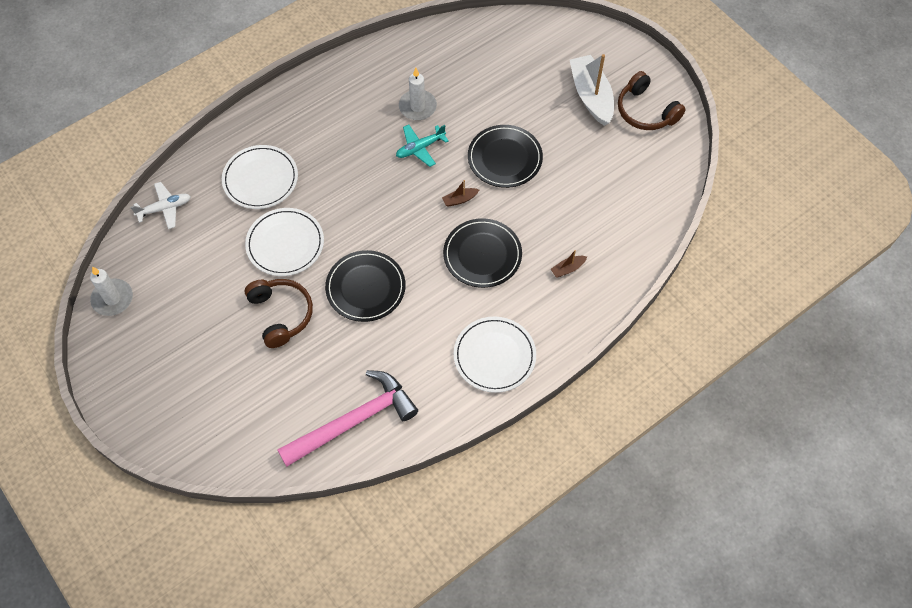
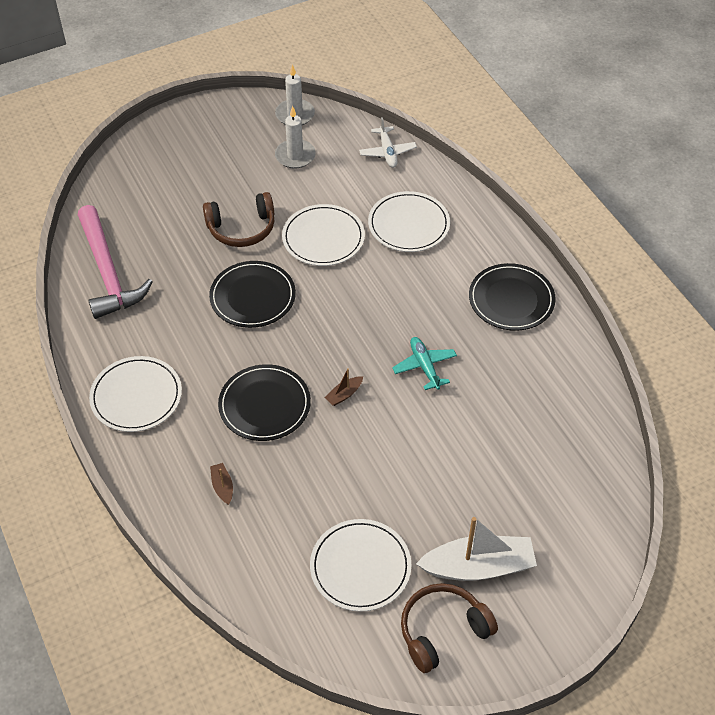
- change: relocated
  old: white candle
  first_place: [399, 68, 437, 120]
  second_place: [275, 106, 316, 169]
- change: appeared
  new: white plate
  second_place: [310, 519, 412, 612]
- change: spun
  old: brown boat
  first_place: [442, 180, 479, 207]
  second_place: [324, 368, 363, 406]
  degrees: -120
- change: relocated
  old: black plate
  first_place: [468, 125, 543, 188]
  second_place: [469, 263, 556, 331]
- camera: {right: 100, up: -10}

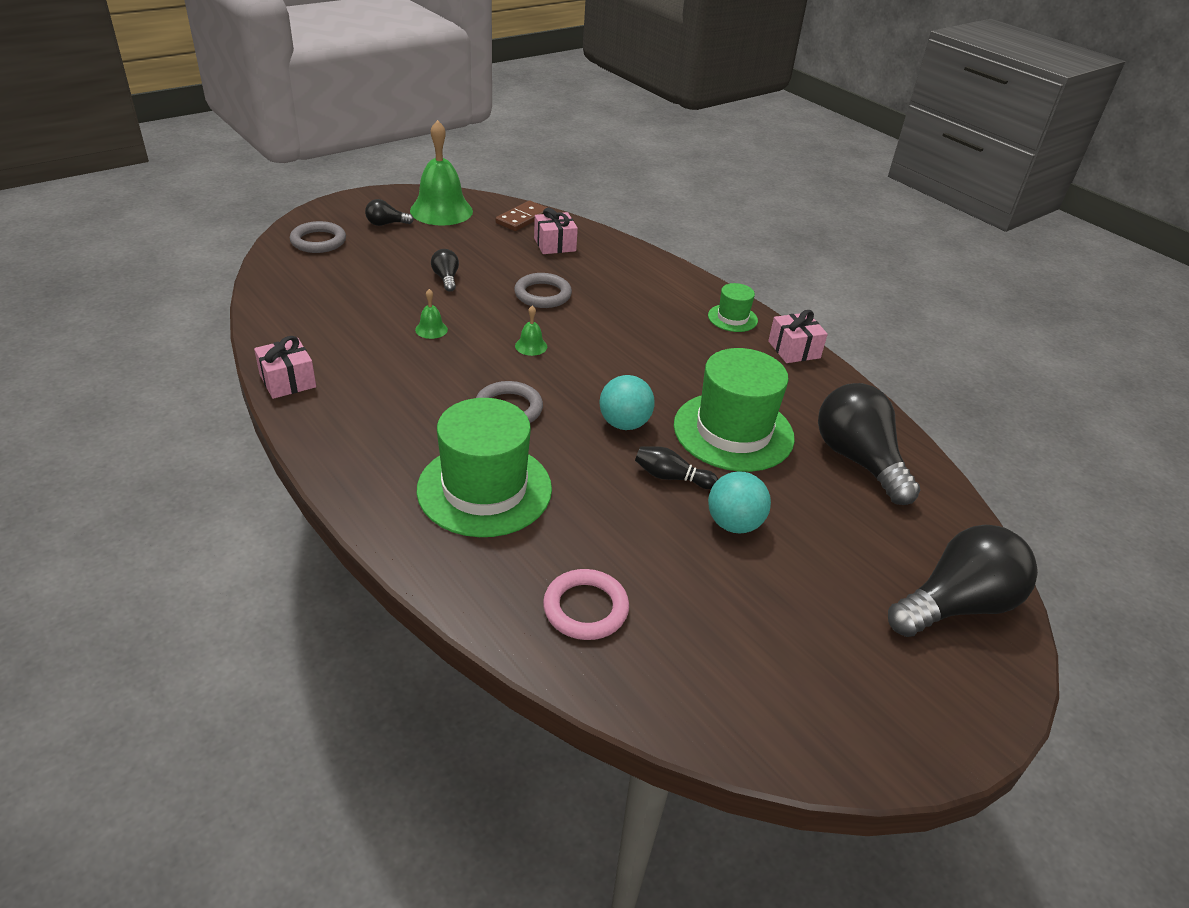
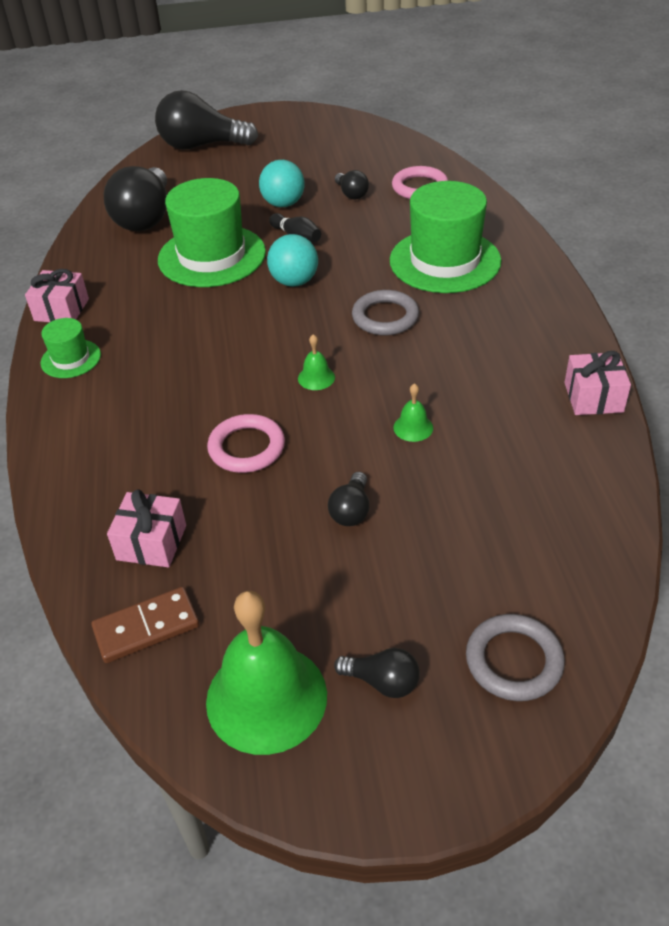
- change: colour
  old: grey ring
  new: pink ring
  first_place: [514, 273, 572, 308]
  second_place: [207, 414, 285, 473]
- change: appeared
  new: black light bulb
  second_place: [335, 170, 369, 199]
- camera: {right: -145, up: 5}

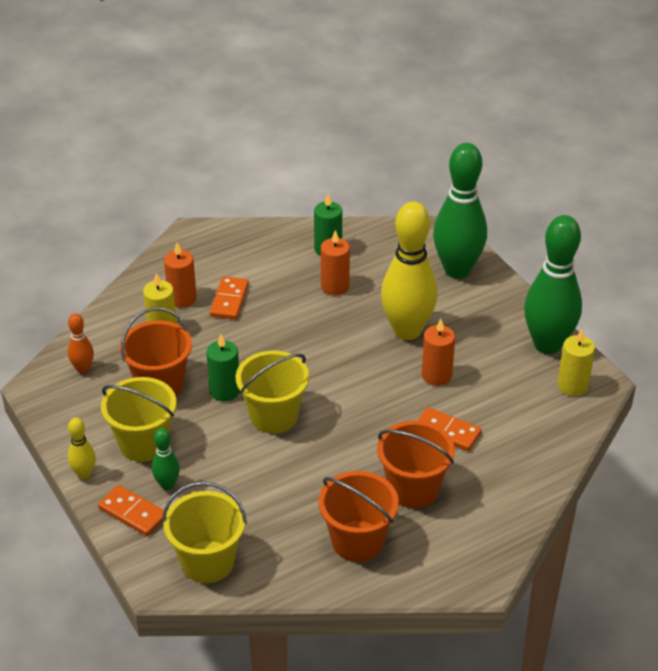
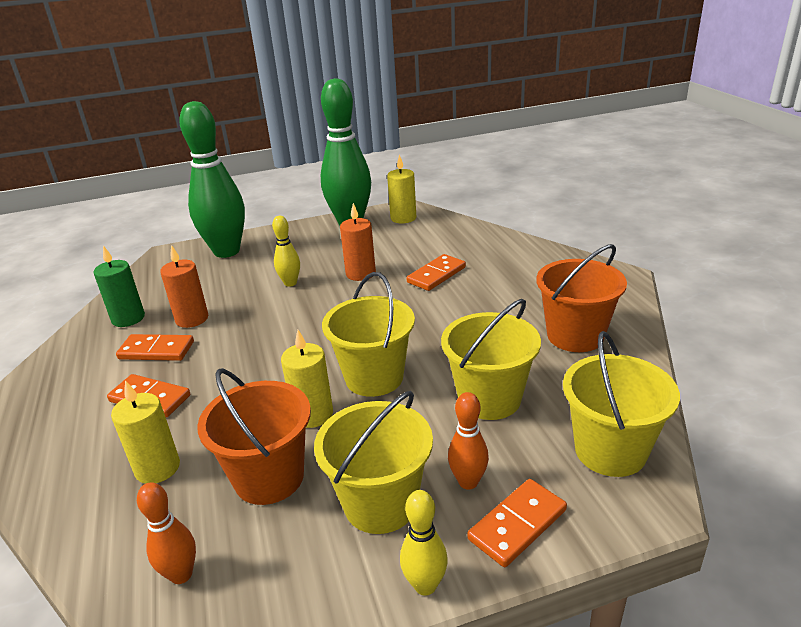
- change: appeared
  new: orange domino
  second_place: [116, 334, 194, 361]
- change: size
  old: yellow bowling pin
  first_place: [381, 202, 438, 340]
  second_place: [272, 216, 300, 287]
  factor: 0.45
- change: colour
  old: green candle
  new: yellow candle
  first_place: [206, 334, 240, 401]
  second_place: [281, 330, 333, 428]
- change: appeared
  new: yellow bucket
  second_place: [441, 299, 541, 420]
- change: colour
  old: green bowling pin
  new: orange bowling pin
  first_place: [152, 428, 180, 490]
  second_place: [448, 392, 489, 490]
- change: missing
  old: orange candle
  first_place: [164, 242, 197, 308]
- change: missing
  old: orange bucket
  first_place: [377, 421, 455, 508]
- camera: {right: -75, up: -10}

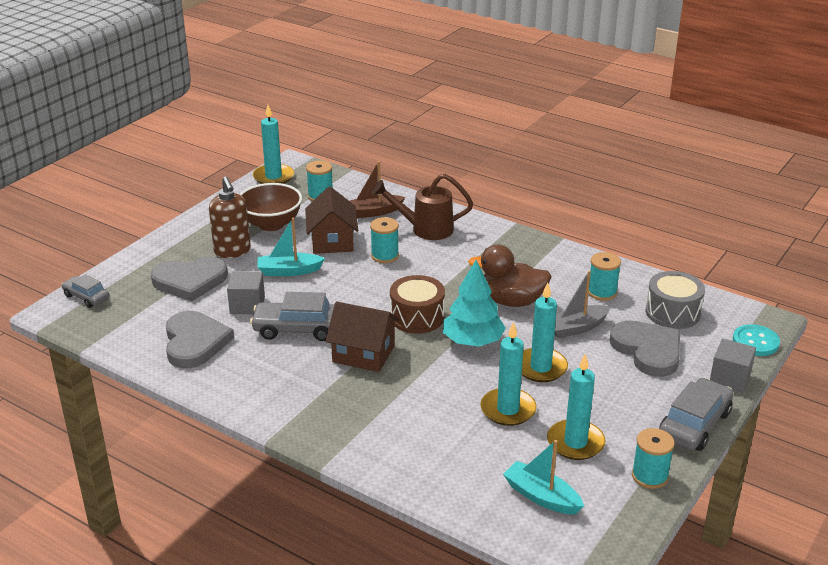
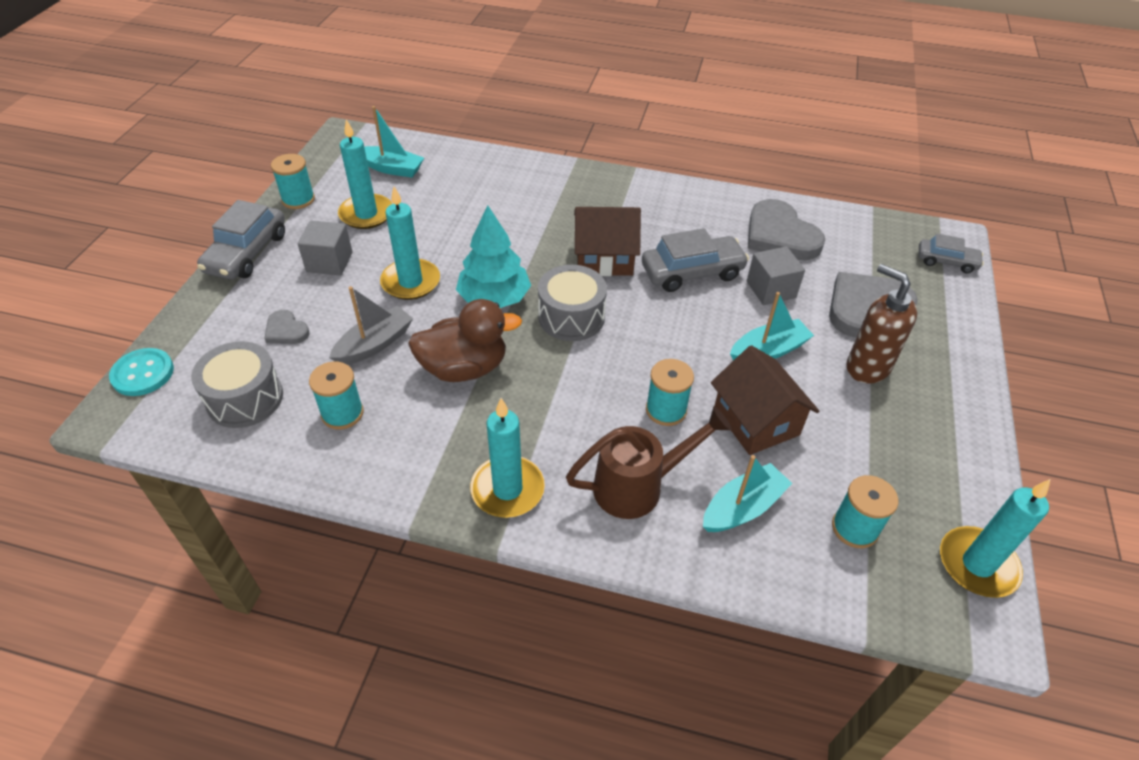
- change: size
  old: grey heart
  first_place: [610, 320, 680, 377]
  second_place: [264, 310, 309, 344]
  factor: 0.5
- change: relocated
  old: grey cube
  first_place: [710, 339, 756, 393]
  second_place: [298, 220, 352, 276]
- change: relocated
  old: turquoise candle
  first_place: [480, 322, 537, 426]
  second_place: [470, 398, 545, 518]
- change: colour
  old: brown drum
  new: grey drum
  first_place: [390, 275, 445, 334]
  second_place: [538, 265, 607, 341]
- change: colour
  old: brown boat
  new: turquoise boat
  first_place: [350, 161, 405, 218]
  second_place: [703, 455, 792, 532]
- change: missing
  old: brown bowl
  first_place: [239, 183, 302, 231]
- camera: {right: 160, up: 15}

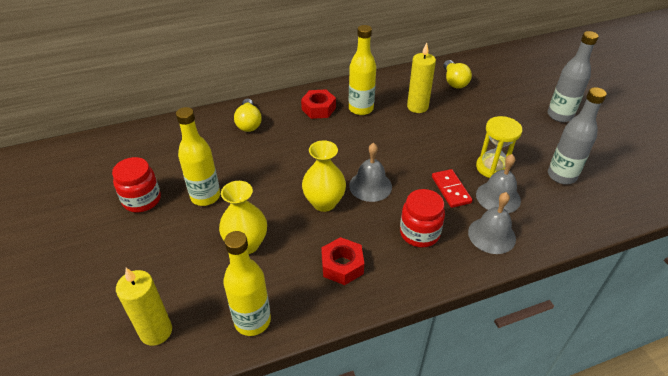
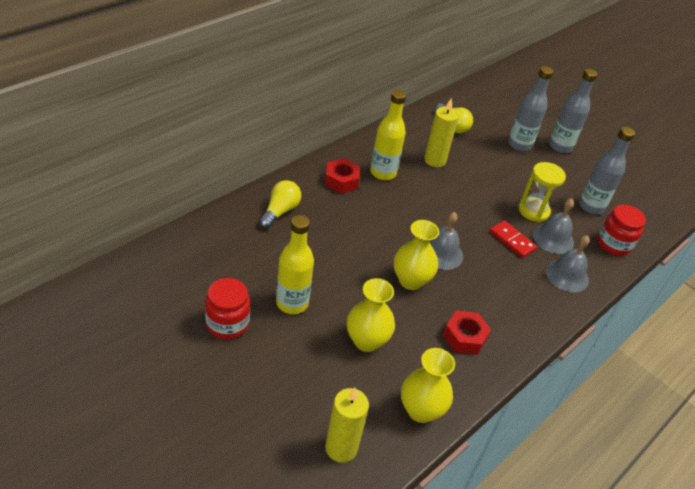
- change: spun
  old: yellow light bulb
  first_place: [234, 99, 262, 132]
  second_place: [259, 180, 301, 229]
  degrees: -120
- change: exchanged
  old: yellow bottle
  new: yellow vase
  first_place: [223, 231, 271, 336]
  second_place: [401, 348, 455, 423]
- change: appeared
  new: grey bottle
  second_place: [508, 66, 553, 151]
- change: relocated
  old: red jar
  first_place: [400, 189, 445, 248]
  second_place: [598, 205, 646, 256]
- camera: {right: -30, up: 0}

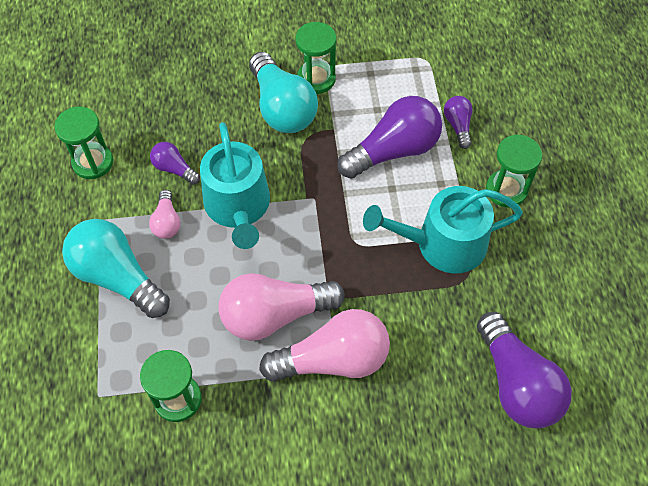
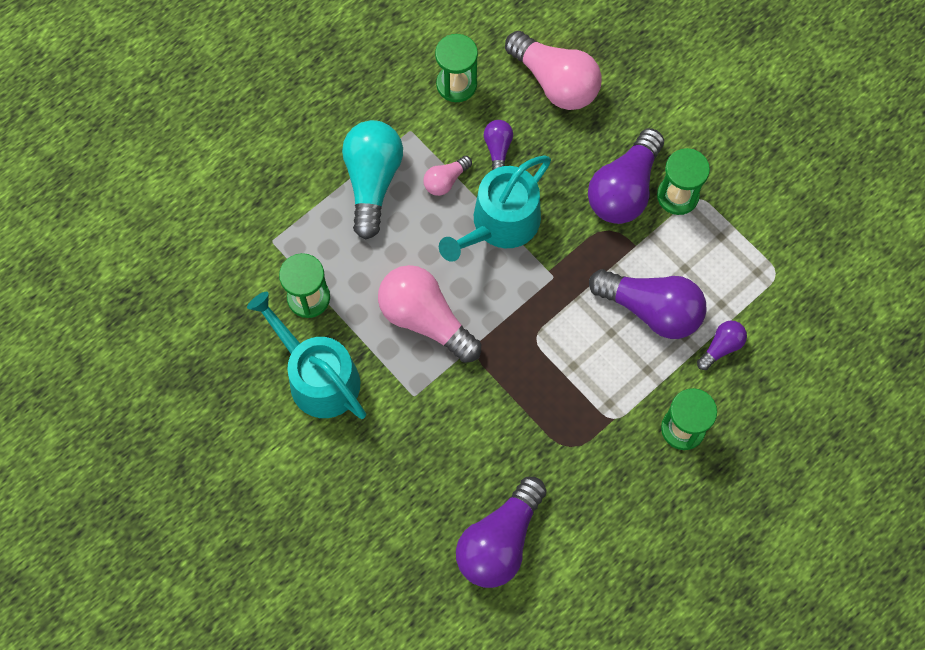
- change: relocated
  old: turquoise watering can
  first_place: [363, 186, 523, 273]
  second_place: [247, 292, 366, 419]
- change: relocated
  old: pink light bulb
  first_place: [259, 309, 390, 382]
  second_place: [505, 31, 602, 110]
- change: colour
  old: turquoise light bulb
  new: purple light bulb
  first_place: [249, 52, 318, 133]
  second_place: [588, 128, 664, 224]
- camera: {right: 55, up: 10}

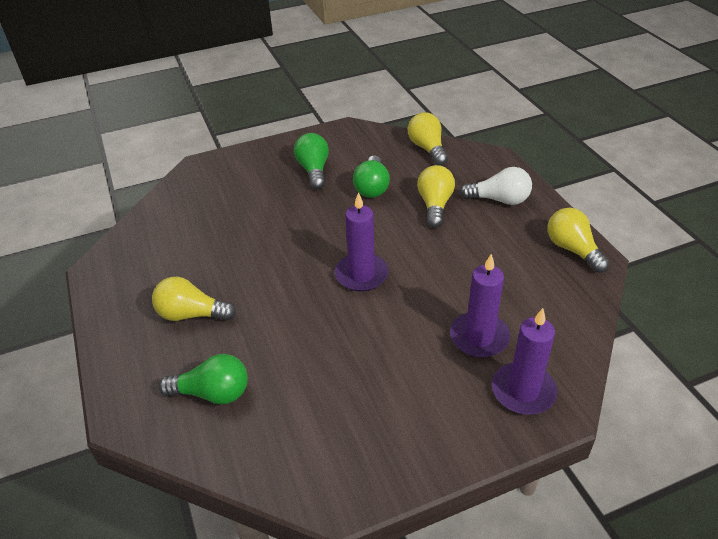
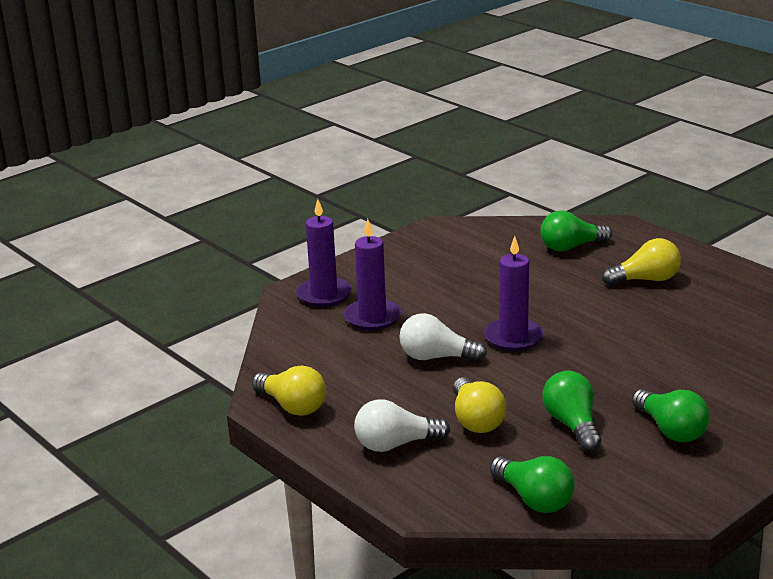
- change: appeared
  new: white light bulb
  second_place: [399, 313, 487, 362]
- change: colour
  old: yellow light bulb
  new: green light bulb
  first_place: [408, 112, 448, 165]
  second_place: [490, 456, 575, 513]
- camera: {right: 160, up: -15}

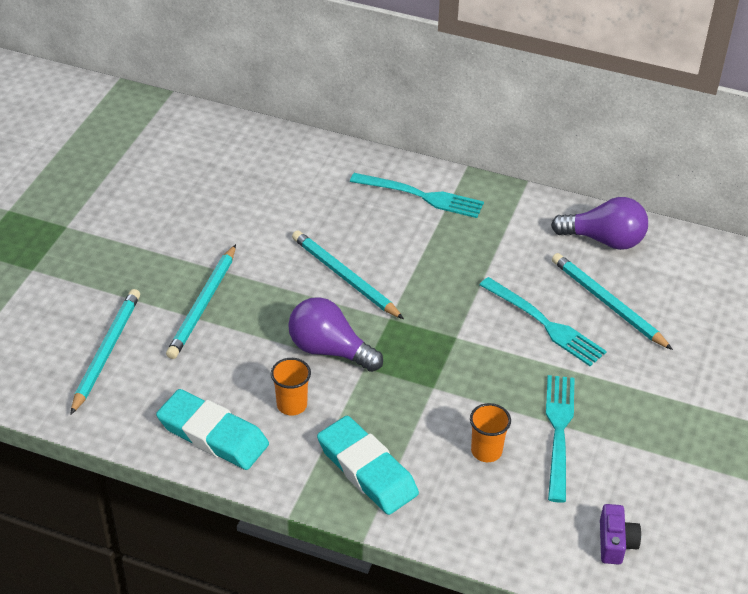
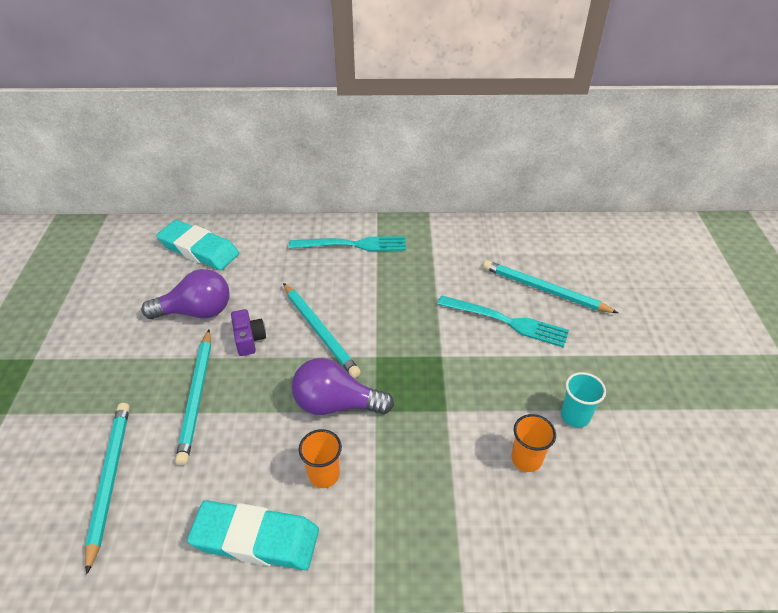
- change: relocated
  old: purple light bulb
  first_place: [551, 197, 648, 250]
  second_place: [141, 269, 229, 319]
- change: relocated
  old: turquoise eraser
  first_place: [317, 416, 419, 515]
  second_place: [156, 220, 239, 270]
- change: relocated
  old: purple camera
  first_place: [600, 504, 641, 565]
  second_place: [231, 309, 266, 356]
- change: spun
  old: turquoise pencil
  first_place: [292, 230, 404, 319]
  second_place: [283, 283, 361, 378]
  degrees: -150
- change: exchanged
  old: turquoise fork
  new: turquoise cup
  first_place: [546, 375, 575, 503]
  second_place: [561, 372, 606, 428]
- camera: {right: -20, up: 0}

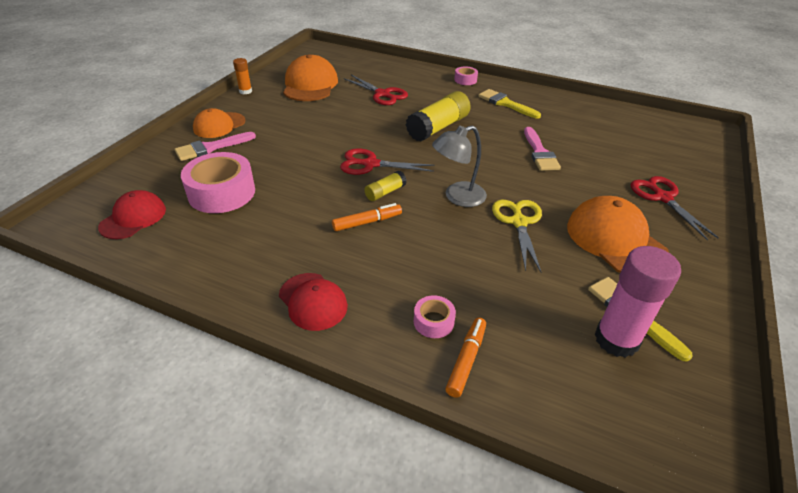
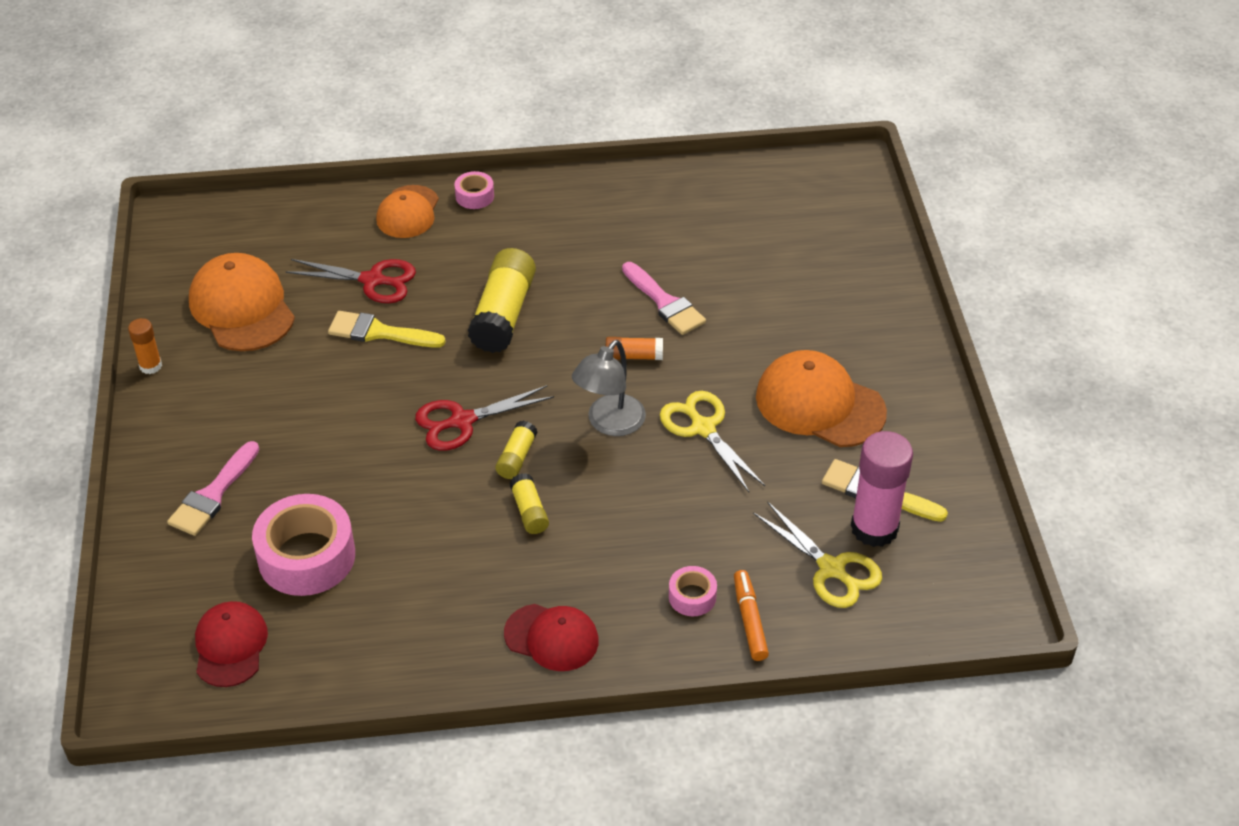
- change: relocated
  old: yellow brush
  first_place: [478, 89, 541, 119]
  second_place: [328, 311, 446, 348]
- change: relocated
  old: orange cap
  first_place: [193, 108, 245, 138]
  second_place: [376, 185, 439, 238]
- change: exchanged
  old: orange marker
  new: yellow glue stick
  first_place: [332, 203, 402, 231]
  second_place: [510, 473, 549, 534]
- change: appeared
  new: orange glue stick
  second_place: [606, 337, 663, 360]
- change: appeared
  new: yellow scissors
  second_place: [753, 501, 882, 608]
- change: missing
  old: red scissors
  first_place: [631, 176, 719, 240]
- camera: {right: -30, up: 5}

